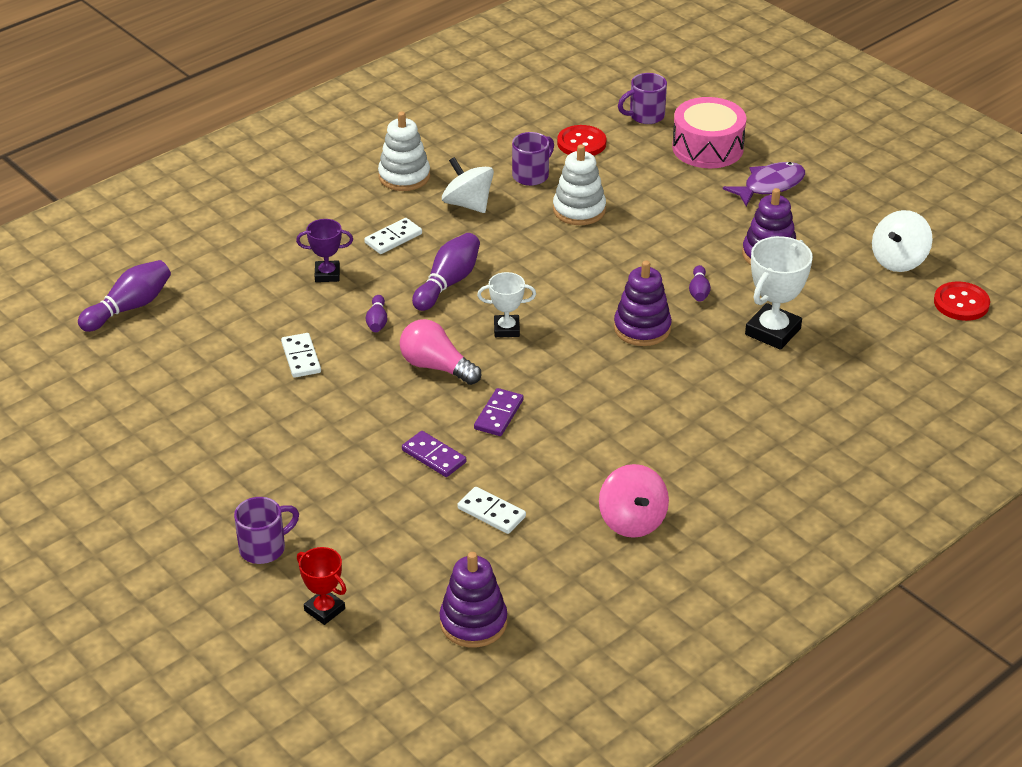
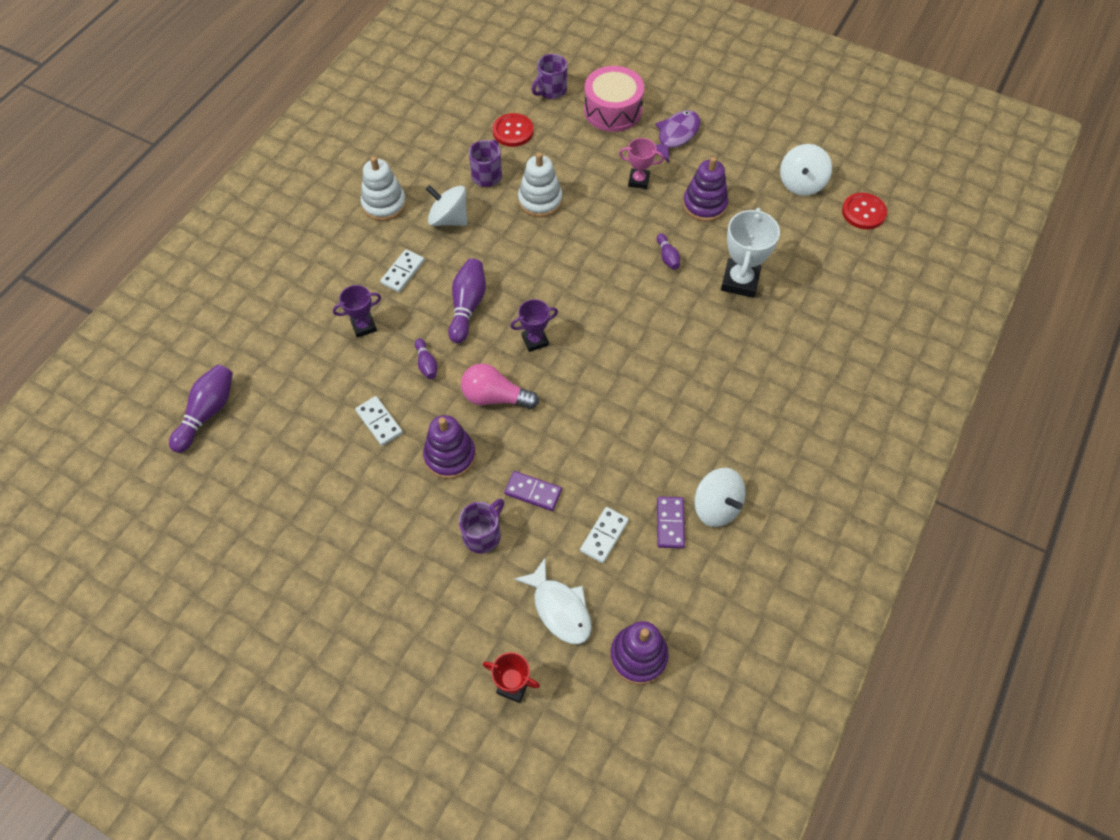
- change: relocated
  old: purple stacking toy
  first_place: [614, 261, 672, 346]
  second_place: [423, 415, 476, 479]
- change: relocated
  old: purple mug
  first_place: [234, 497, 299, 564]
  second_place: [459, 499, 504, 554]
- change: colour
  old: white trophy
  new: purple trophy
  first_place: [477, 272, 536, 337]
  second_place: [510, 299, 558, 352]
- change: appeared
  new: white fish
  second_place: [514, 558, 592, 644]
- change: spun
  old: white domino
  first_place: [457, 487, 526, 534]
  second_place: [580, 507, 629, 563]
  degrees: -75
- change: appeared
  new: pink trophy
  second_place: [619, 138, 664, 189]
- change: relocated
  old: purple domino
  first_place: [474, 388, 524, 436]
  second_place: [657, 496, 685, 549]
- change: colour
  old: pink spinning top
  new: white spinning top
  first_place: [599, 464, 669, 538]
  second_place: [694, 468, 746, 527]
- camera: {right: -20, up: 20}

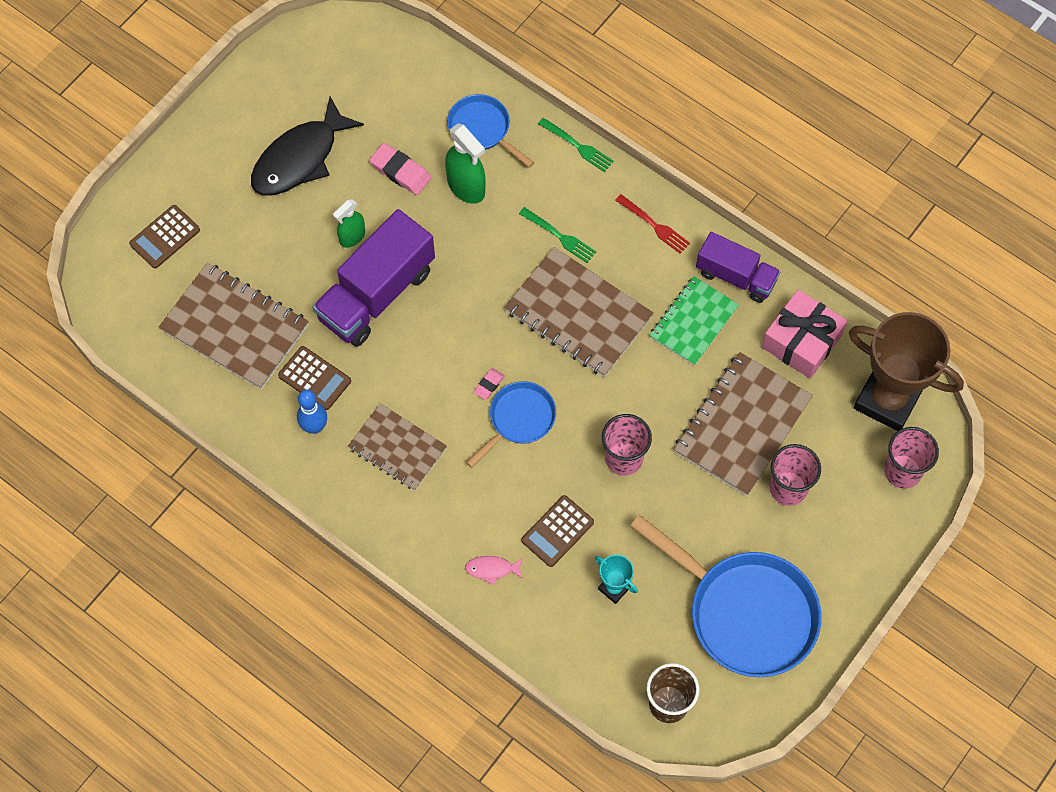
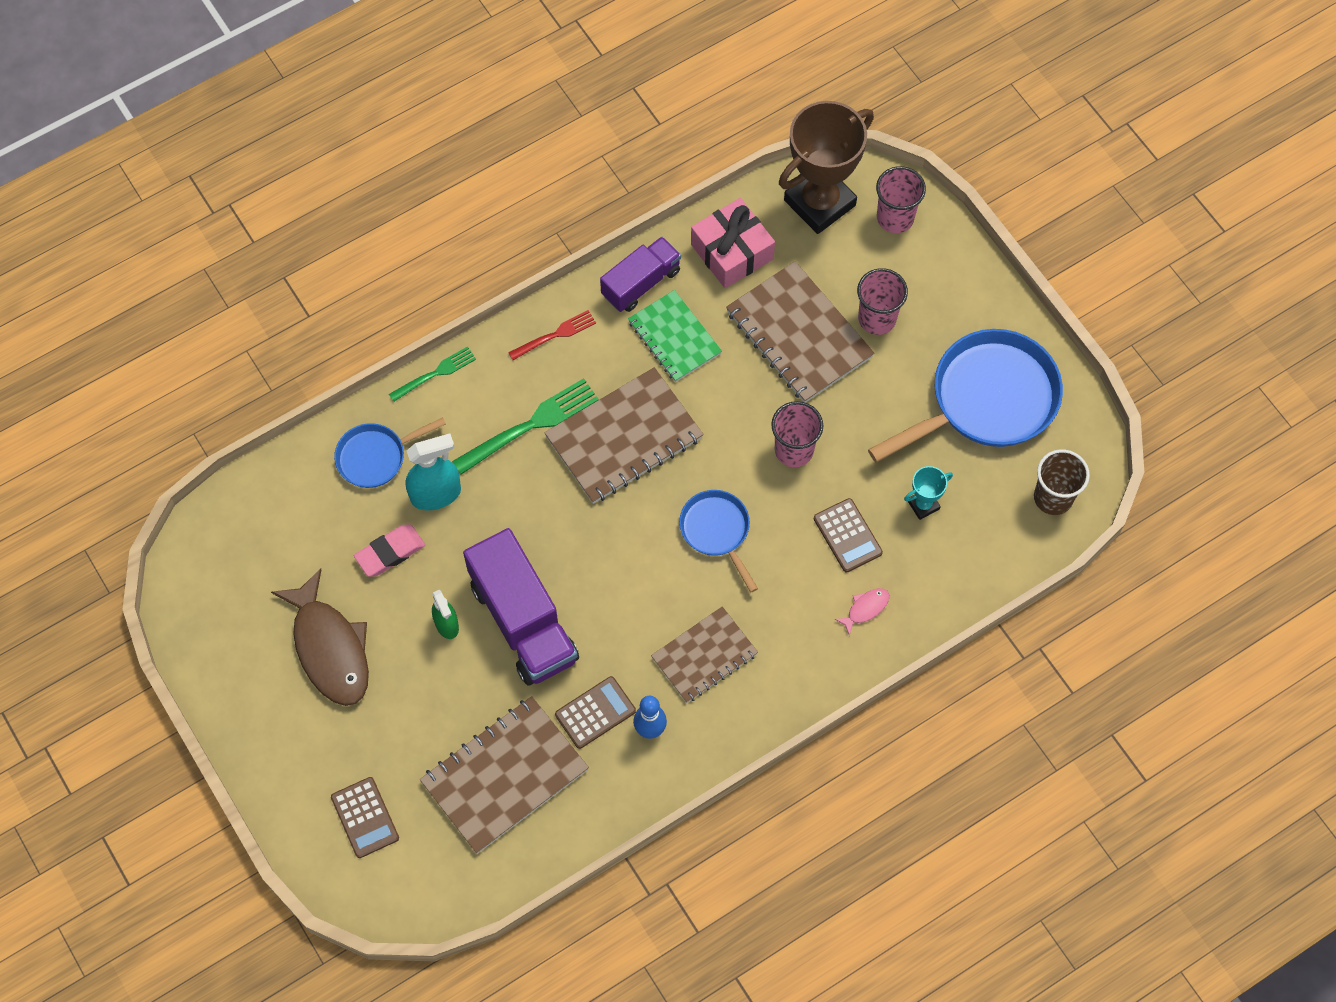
- change: colour
  old: black fish
  new: brown fish
  first_place: [251, 97, 364, 196]
  second_place: [271, 569, 369, 706]
- change: colour
  old: green spray bottle
  new: turquoise spray bottle
  first_place: [445, 123, 486, 204]
  second_place: [406, 434, 461, 511]
- change: size
  old: green fork
  first_place: [519, 207, 596, 263]
  second_place: [452, 378, 599, 475]
  factor: 1.68
- change: spun
  old: pink fish
  first_place: [465, 556, 523, 585]
  second_place: [834, 588, 889, 636]
  degrees: -150
- change: missing
  old: pink eraser
  first_place: [473, 368, 505, 400]
- camera: {right: -70, up: 0}

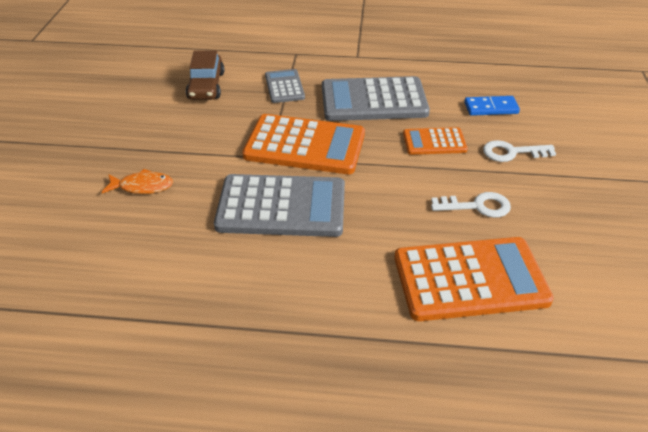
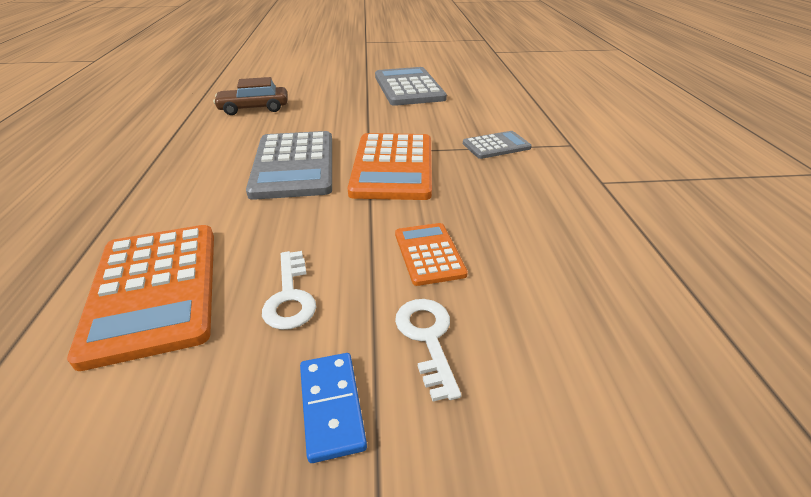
- change: relocated
  old: brown car
  first_place: [186, 50, 224, 100]
  second_place: [213, 77, 287, 115]
- change: relocated
  old: blue domino
  first_place: [464, 96, 520, 116]
  second_place: [300, 353, 367, 463]
- change: relocated
  old: grey calculator
  first_place: [322, 76, 430, 121]
  second_place: [375, 67, 447, 106]
- change: missing
  old: orange fish
  first_place: [102, 169, 173, 194]
- camera: {right: 80, up: -5}

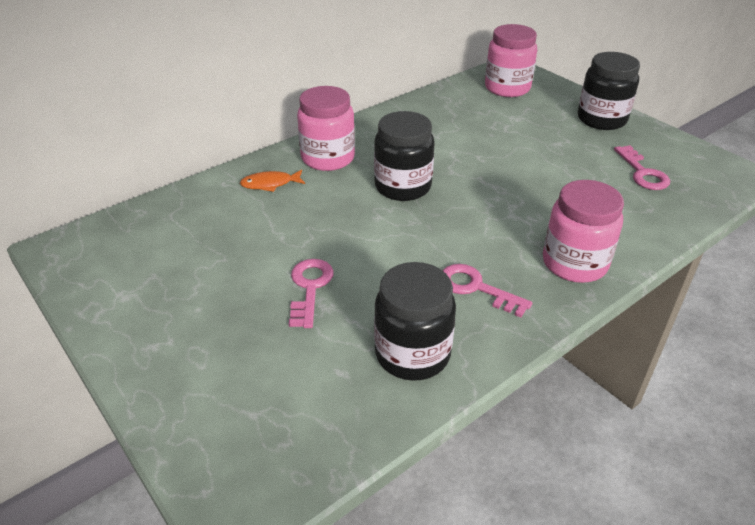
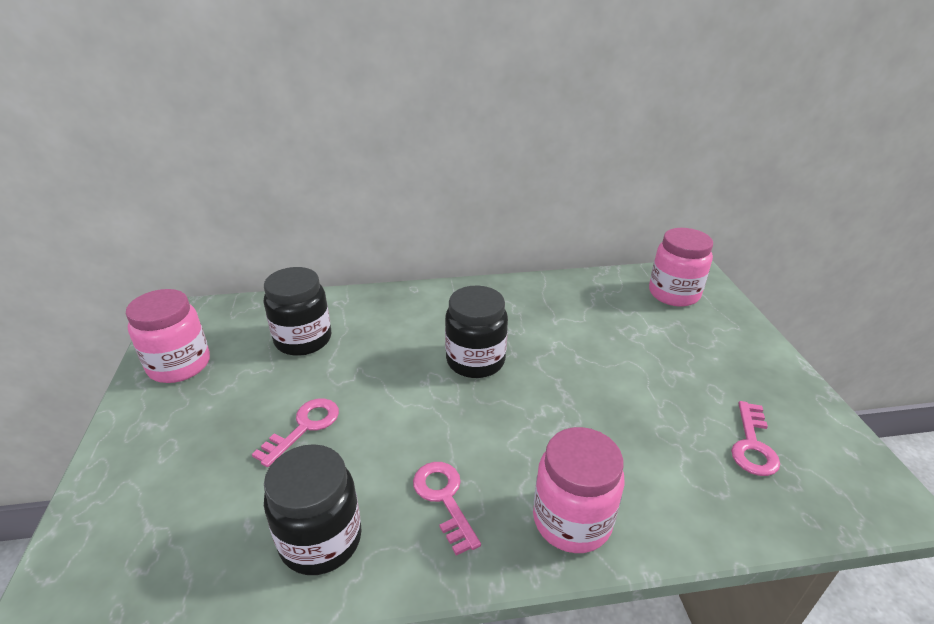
- change: relocated
  old: pink jar
  first_place: [297, 86, 355, 171]
  second_place: [126, 289, 210, 383]
- change: relocated
  old: black jar
  first_place: [578, 52, 640, 130]
  second_place: [264, 267, 331, 356]
- change: missing
  old: orange fish
  first_place: [240, 170, 305, 192]
- camera: {right: 30, up: -5}

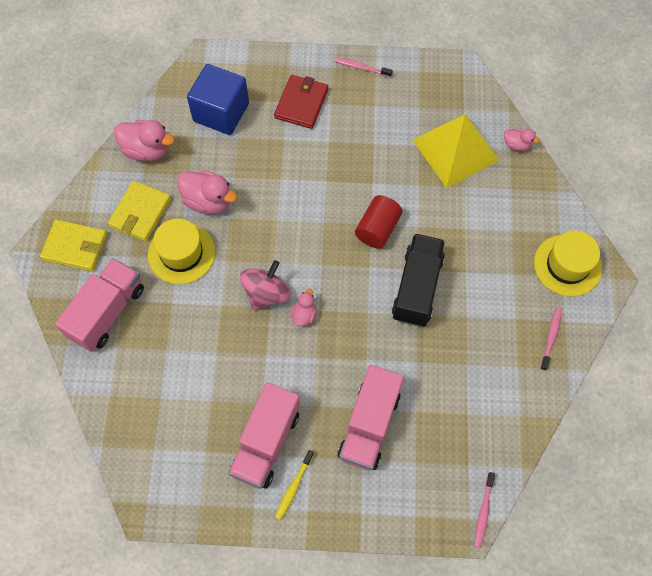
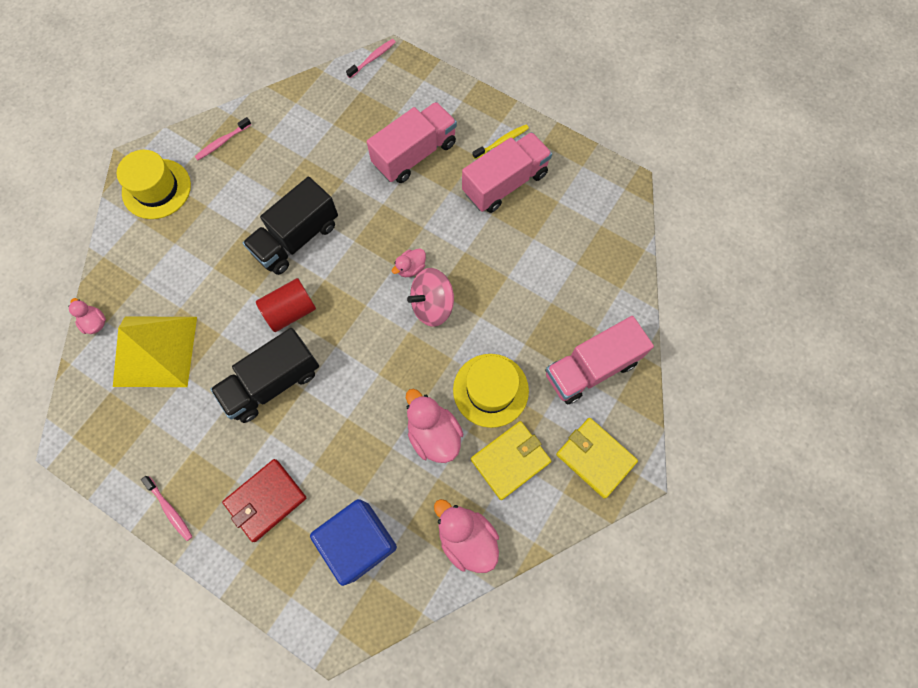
- change: appeared
  new: black truck
  second_place: [210, 328, 319, 423]
- camera: {right: -150, up: 5}

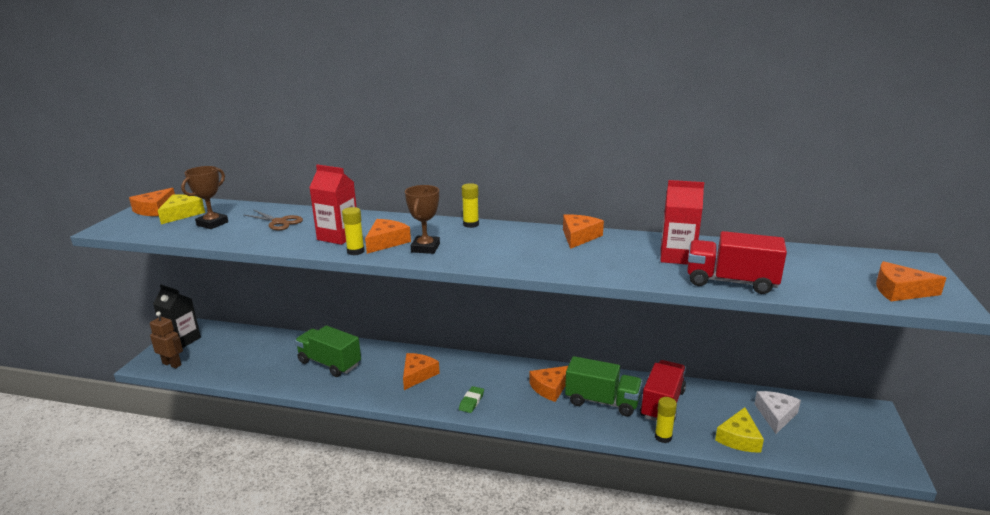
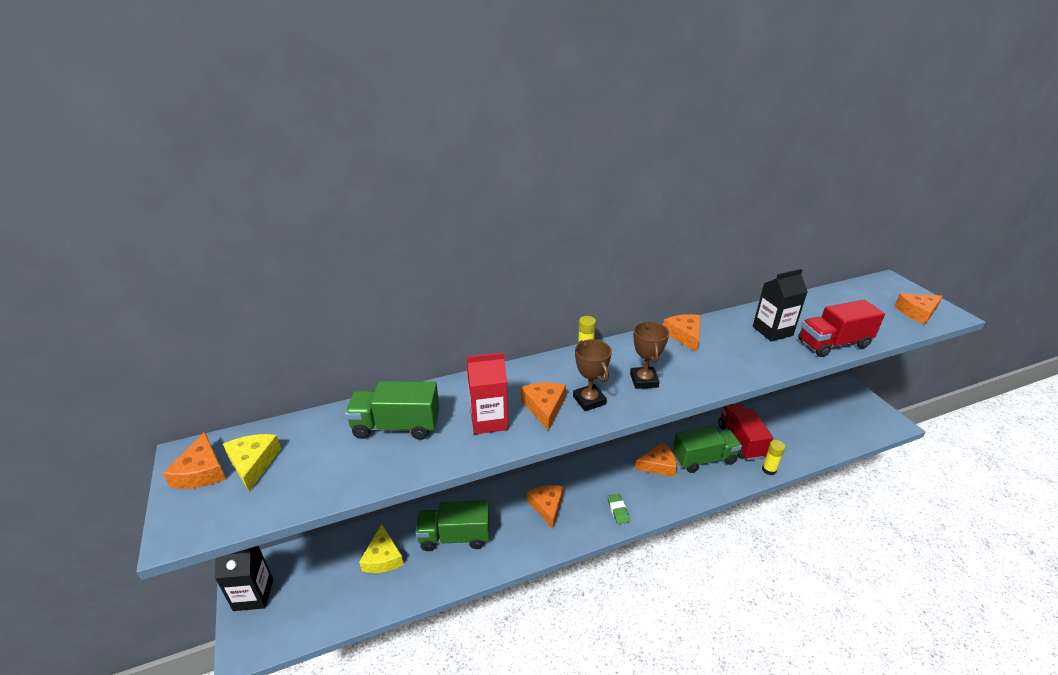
- change: exchanged
  old: brown scissors
  new: green truck
  first_place: [244, 210, 303, 230]
  second_place: [345, 381, 439, 440]
- change: relocated
  old: yellow cheese
  first_place: [715, 407, 764, 453]
  second_place: [359, 524, 404, 573]
- change: relocated
  old: brown trophy
  first_place: [181, 166, 228, 229]
  second_place: [630, 321, 669, 389]
- change: spun
  old: orange cheese
  first_place: [529, 366, 568, 402]
  second_place: [635, 442, 677, 477]
  degrees: -120
- change: colour
  old: red carton
  new: black carton
  first_place: [661, 180, 704, 265]
  second_place: [753, 269, 808, 342]
- change: missing
  old: brown robot
  first_place: [150, 311, 183, 368]
- change: missing
  old: yellow glue stick
  first_place: [342, 207, 364, 255]
- change: missing
  old: white cheese
  first_place: [754, 391, 801, 434]
- camera: {right: -35, up: 10}

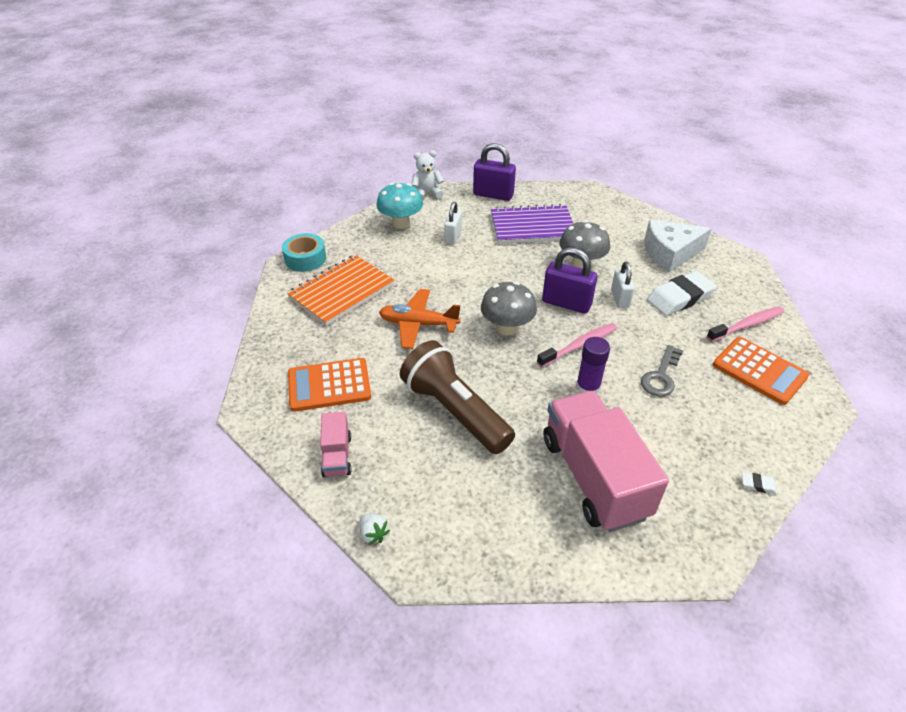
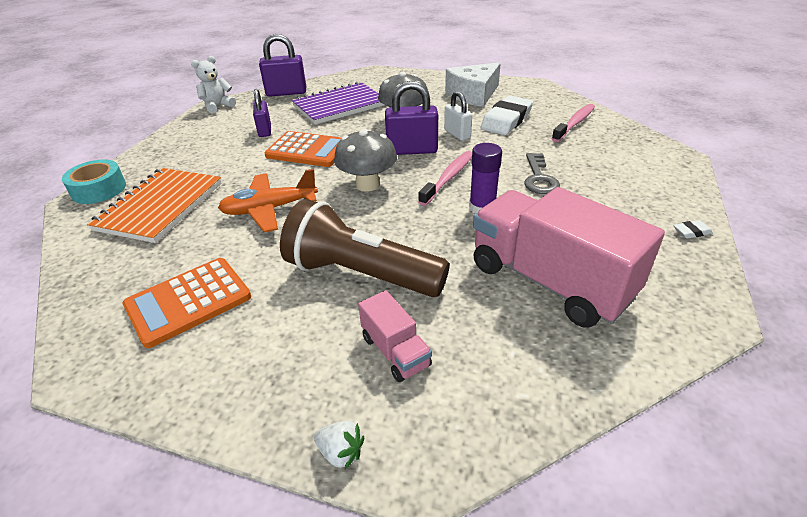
- change: colour
  old: white padlock
  new: purple padlock
  first_place: [444, 202, 462, 245]
  second_place: [253, 89, 271, 137]
- change: relocated
  old: orange calculator
  first_place: [713, 337, 809, 405]
  second_place: [264, 131, 341, 167]
- change: relocated
  old: pink truck
  first_place: [320, 412, 351, 477]
  second_place: [358, 290, 432, 382]
- change: missing
  old: turquoise mushroom
  first_place: [376, 183, 423, 229]
- camera: {right: -25, up: -5}

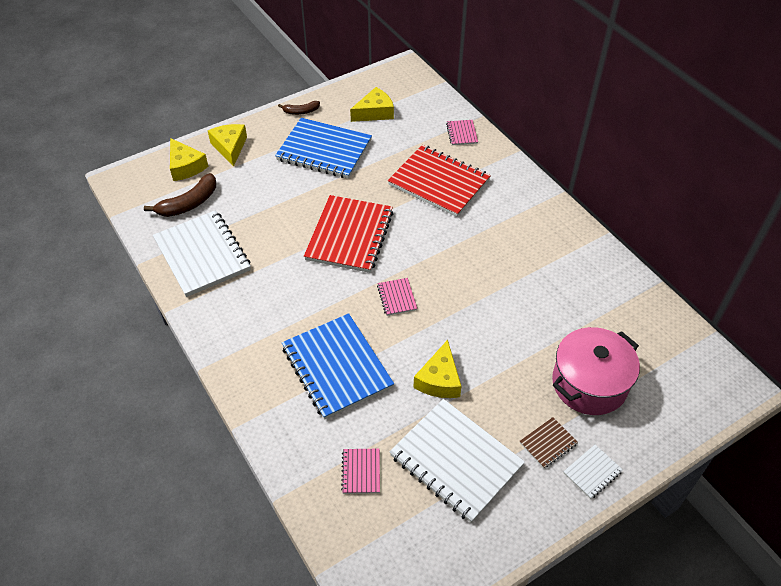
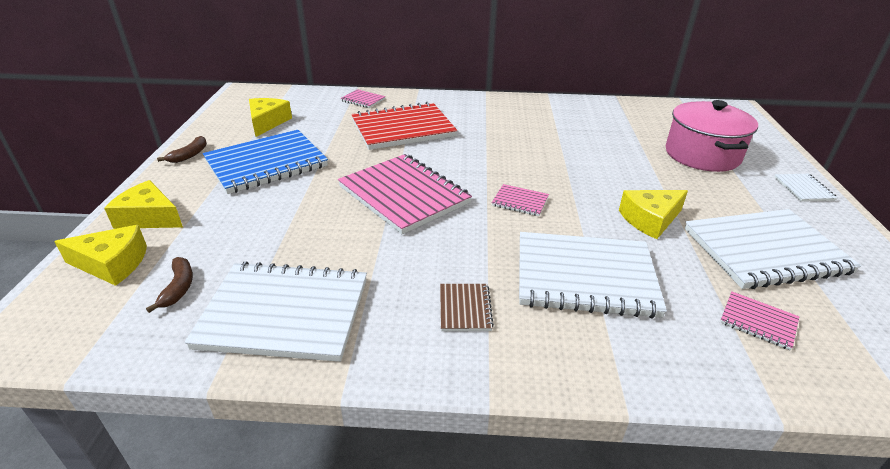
- change: size
  old: brown banana
  first_place: [144, 173, 216, 217]
  second_place: [146, 257, 193, 313]
  factor: 0.59
- change: colour
  old: red notebook
  new: pink notebook
  first_place: [304, 195, 393, 273]
  second_place: [338, 154, 472, 234]
- change: relocated
  old: brown notebook
  first_place: [520, 417, 578, 468]
  second_place: [440, 284, 494, 331]
- change: colour
  old: blue notebook
  new: white notebook
  first_place: [282, 313, 394, 419]
  second_place: [519, 232, 667, 318]
- change: spun
  old: yellow cheese
  first_place: [414, 340, 461, 398]
  second_place: [619, 190, 688, 239]
  degrees: 105
- camera: {right: -55, up: -15}

